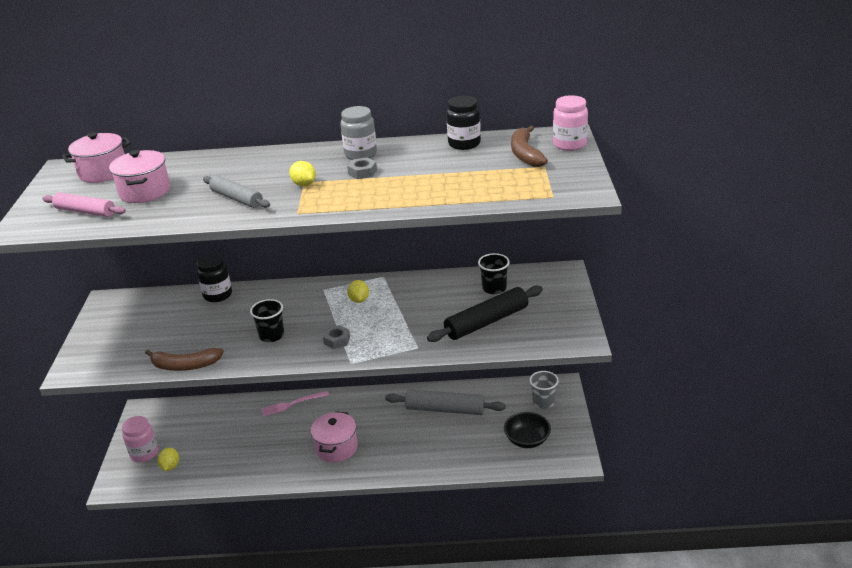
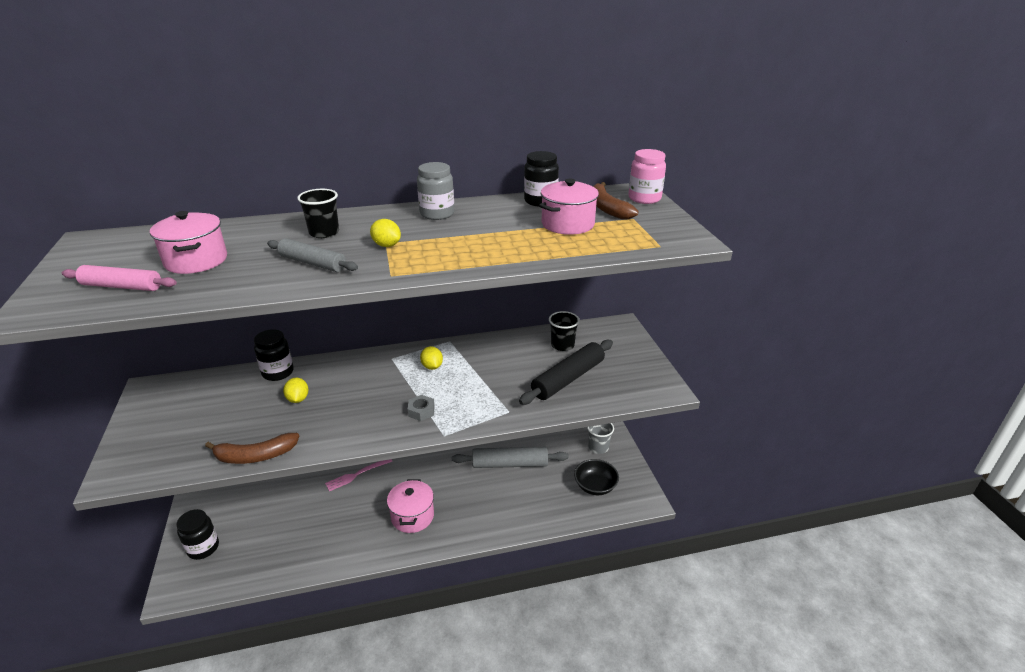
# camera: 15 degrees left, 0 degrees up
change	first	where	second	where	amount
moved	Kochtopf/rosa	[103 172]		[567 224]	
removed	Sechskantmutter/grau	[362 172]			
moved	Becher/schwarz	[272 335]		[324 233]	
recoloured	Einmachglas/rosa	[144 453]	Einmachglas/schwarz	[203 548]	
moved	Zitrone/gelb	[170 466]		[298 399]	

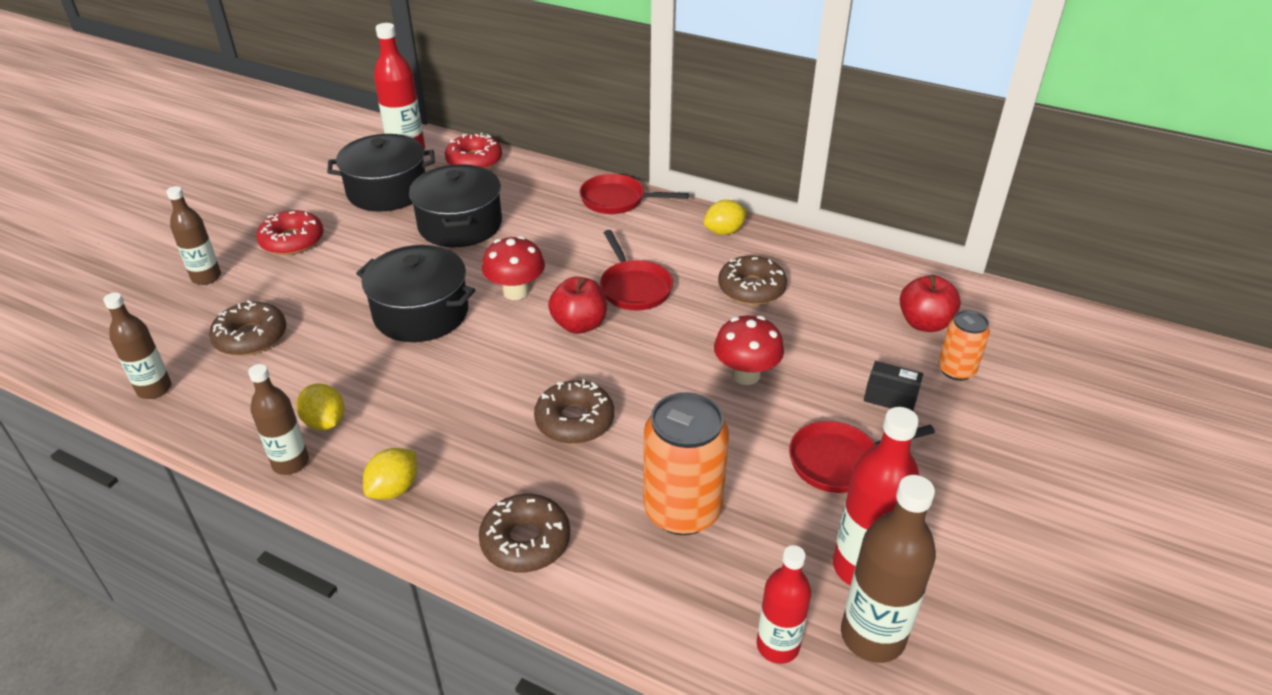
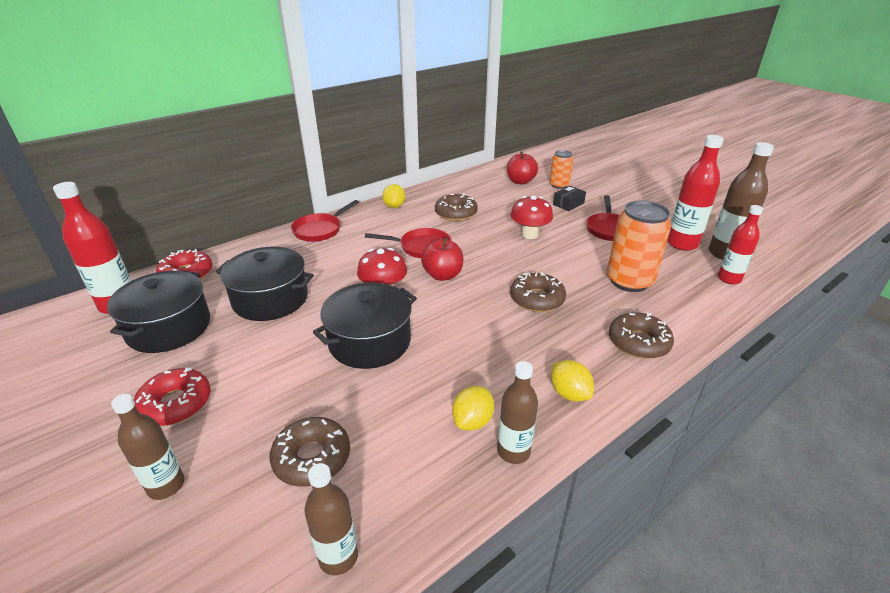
# camera: 65 degrees left, 5 degrees down
change	first	where	second	where	amount
turned	Zitrone/gelb	[325 422]		[472 421]	45 degrees counterclockwise

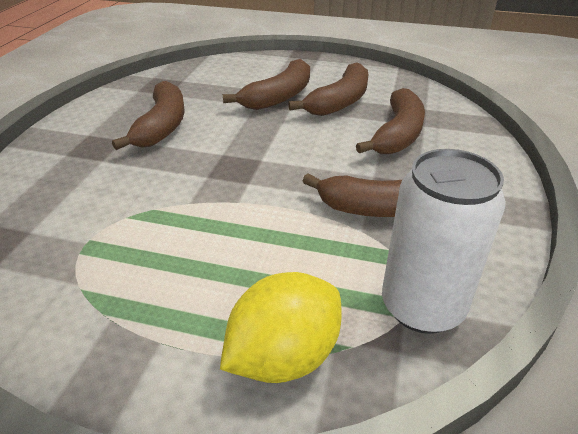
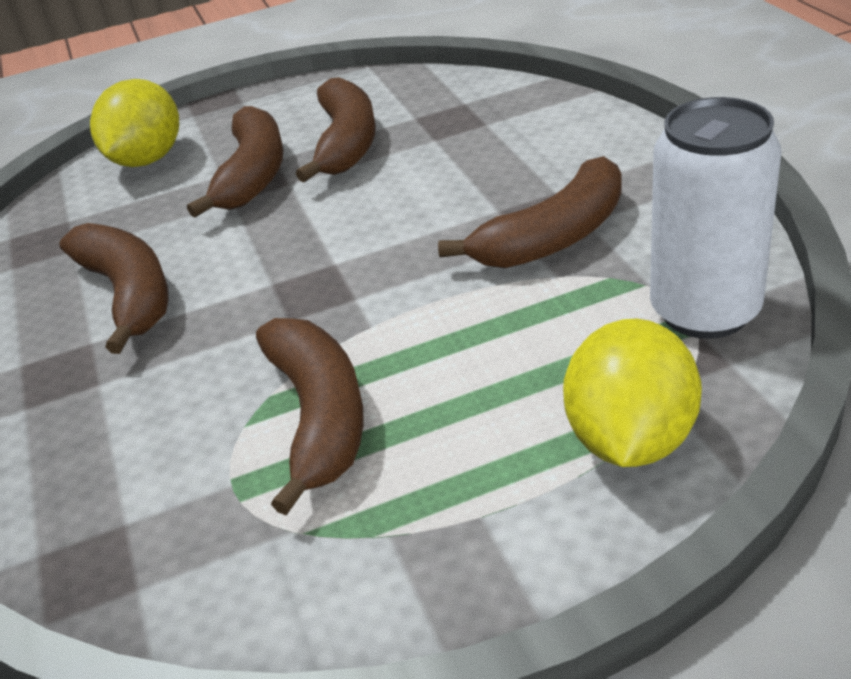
# camera: 30 degrees left, 0 degrees up
change	first	where	second	where	amount
moved	Banane/braun	[398 134]		[319 417]	
added			Zitrone/gelb	[147 159]	

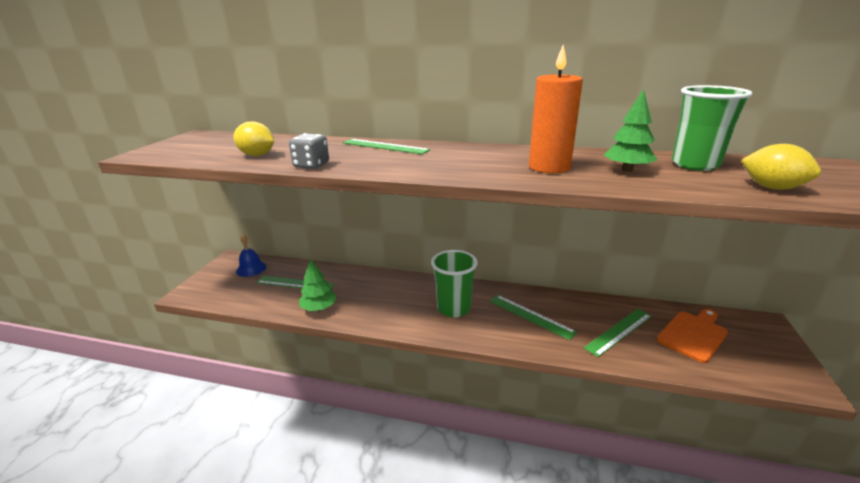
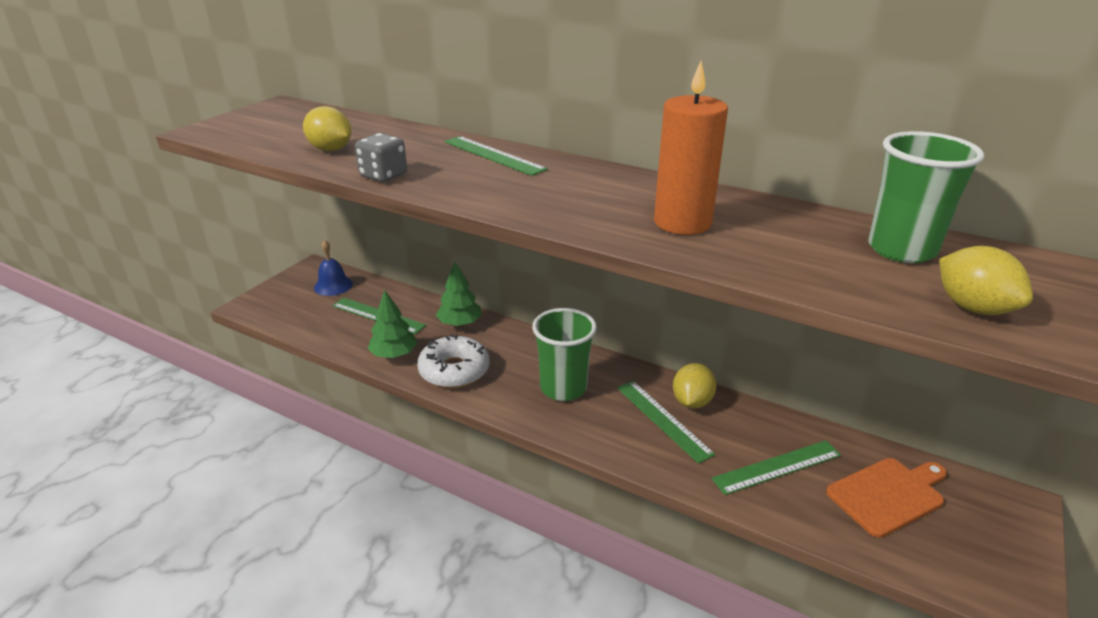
# camera: 15 degrees right, 5 degrees up
change	first	where	second	where	amount
moved	Baum/grün	[627 170]		[460 323]	
added			Donut/weiß	[454 370]	
added			Zitrone/gelb	[692 402]	

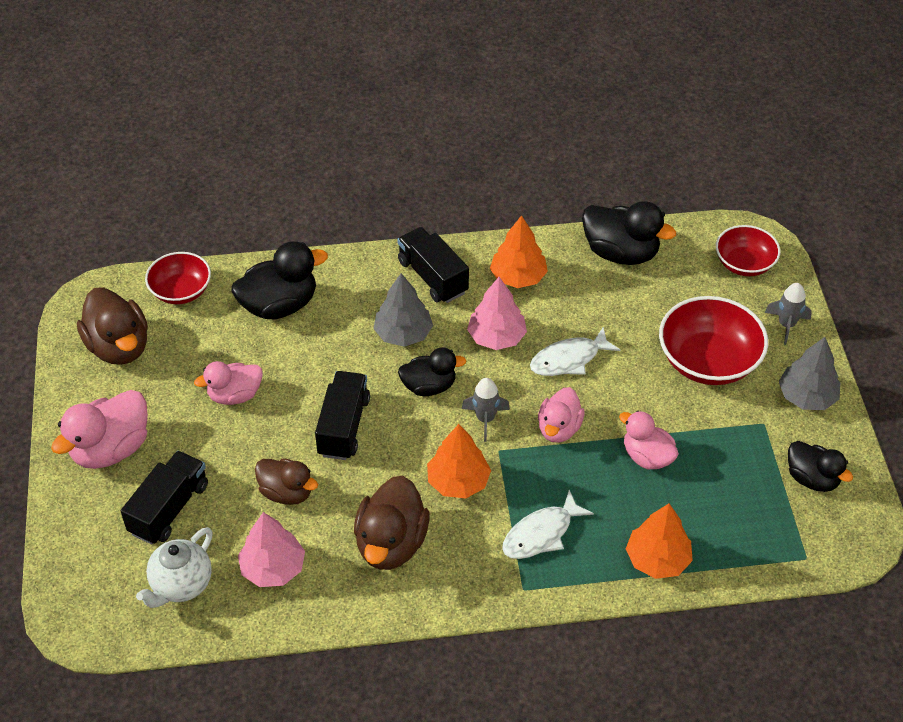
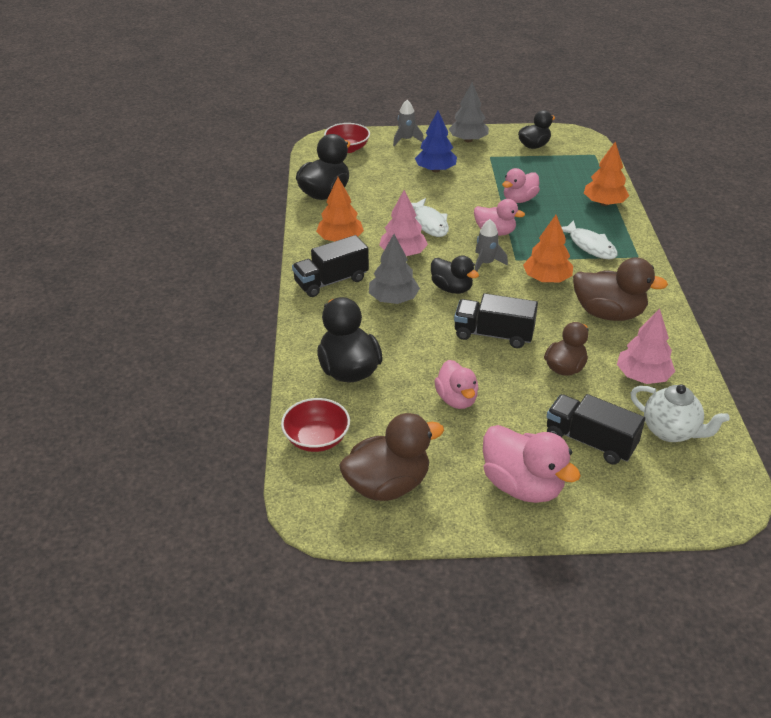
# camera: 85 degrees left, 10 degrees down
change	first	where	second	where	amount
replaced	Schüssel/rot	[708 361]	Baum/blau	[435 170]	
turned	Ente/schwarz	[429 386]		[452 288]	135 degrees clockwise

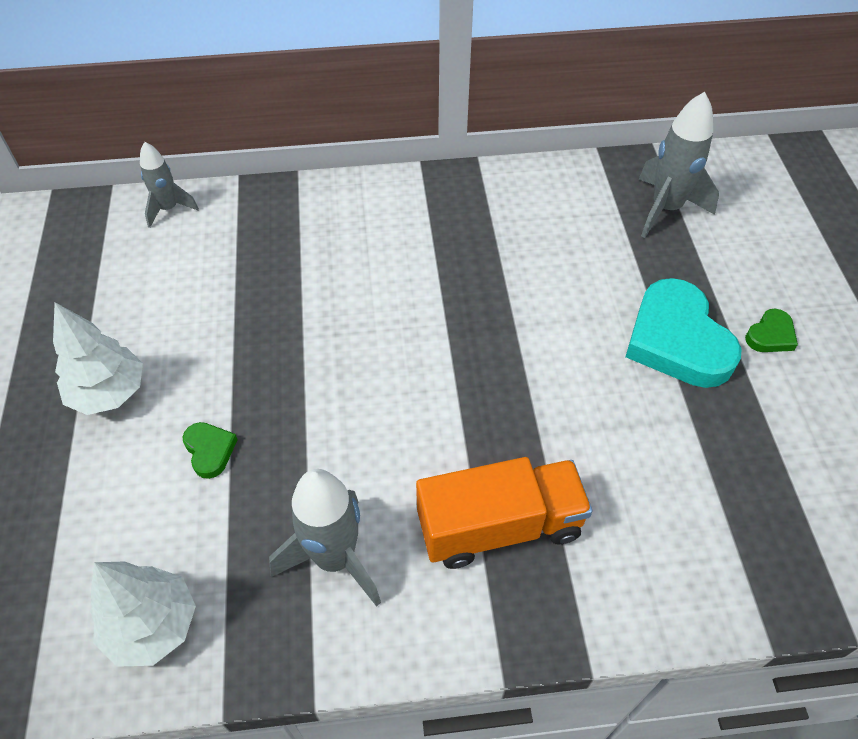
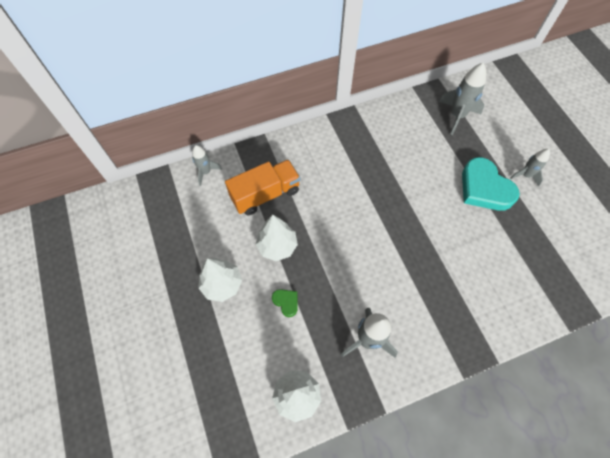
# camera: 15 degrees left, 10 degrees up
change	first	where	second	where	amount
replaced	Herz/grün	[770 335]	Rakete/grau	[525 175]	
moved	Lastwagen/orange	[499 526]		[265 194]	
added			Baum/weiß	[277 246]	

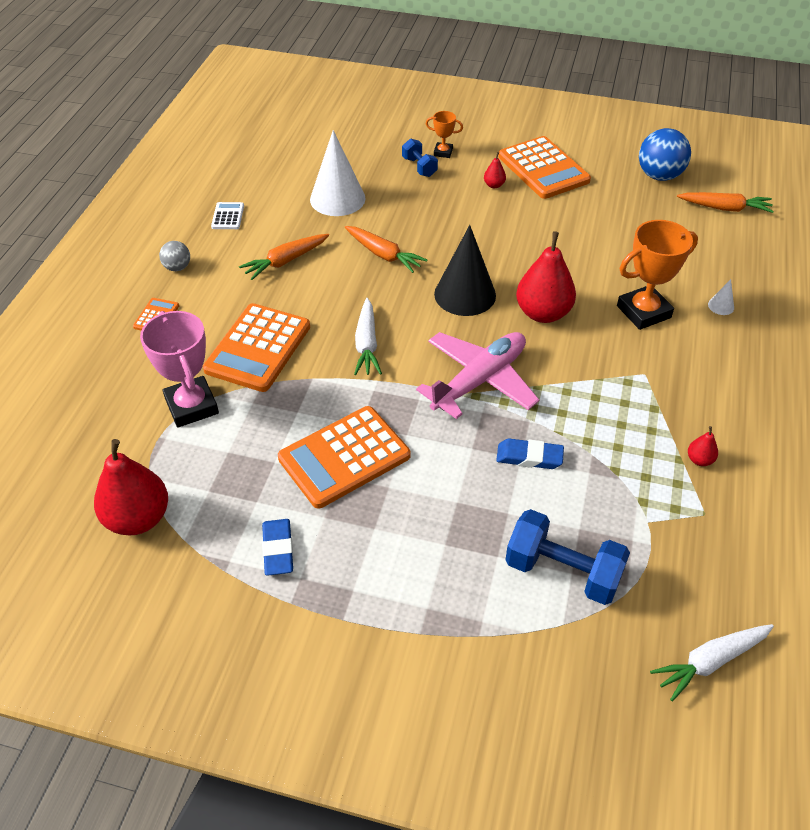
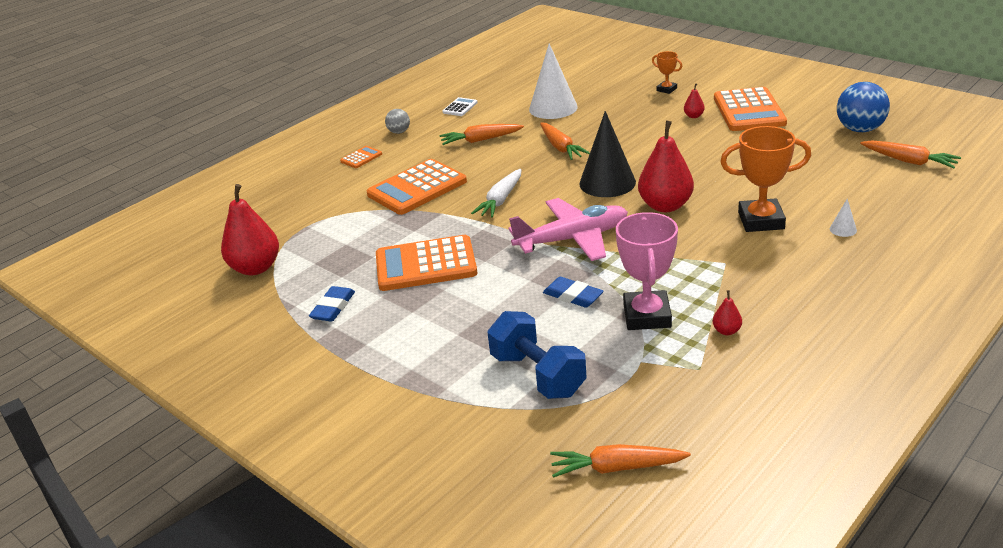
# camera: 30 degrees right, 15 degrees down
change	first	where	second	where	amount
removed	Hantel/blau	[419 167]			
moved	Pokal/rosa	[192 406]		[647 316]	
recoloured	Karotte/weiß	[710 661]	Karotte/orange	[616 468]	

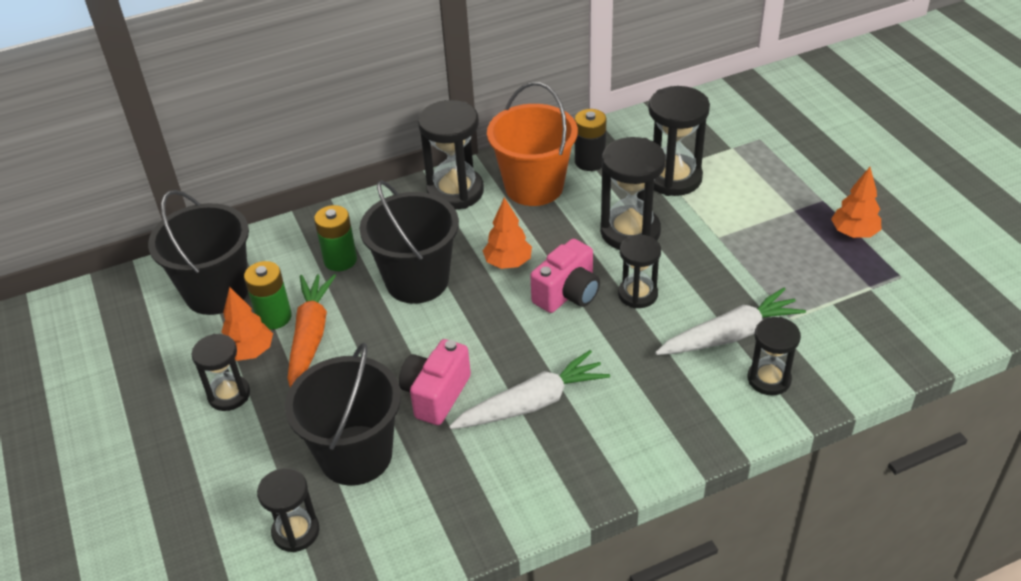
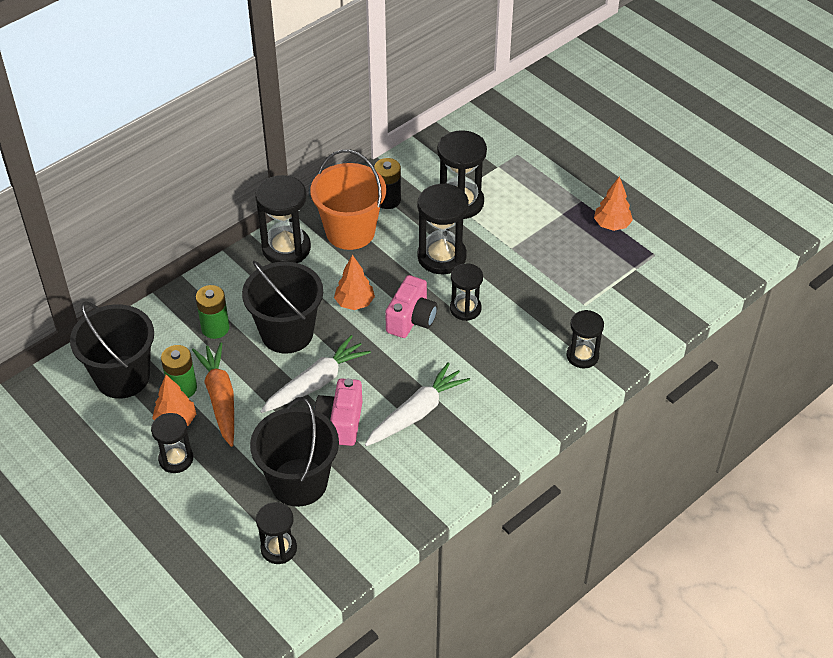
# camera: 20 degrees left, 5 degrees up
change	first	where	second	where	amount
moved	Karotte/weiß	[730 335]		[316 382]	

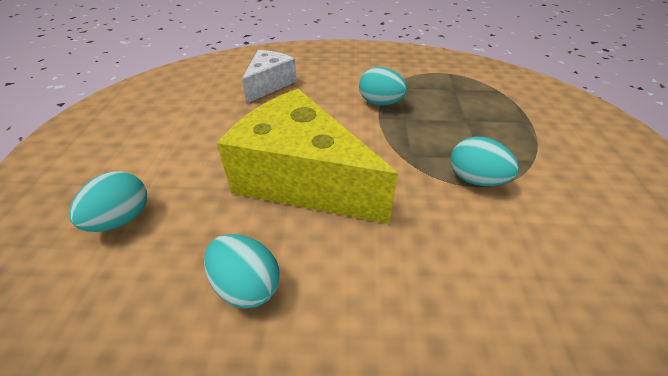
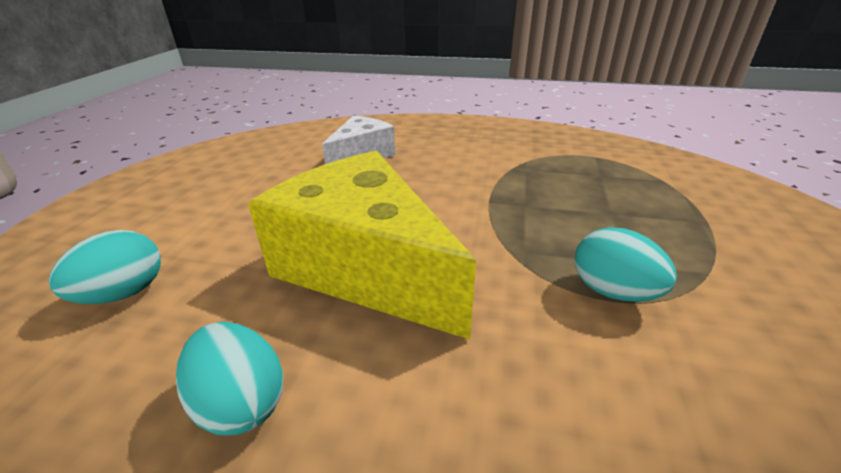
# camera: 10 degrees right, 10 degrees down
change	first	where	second	where	amount
removed	Ei/türkis	[380 103]			

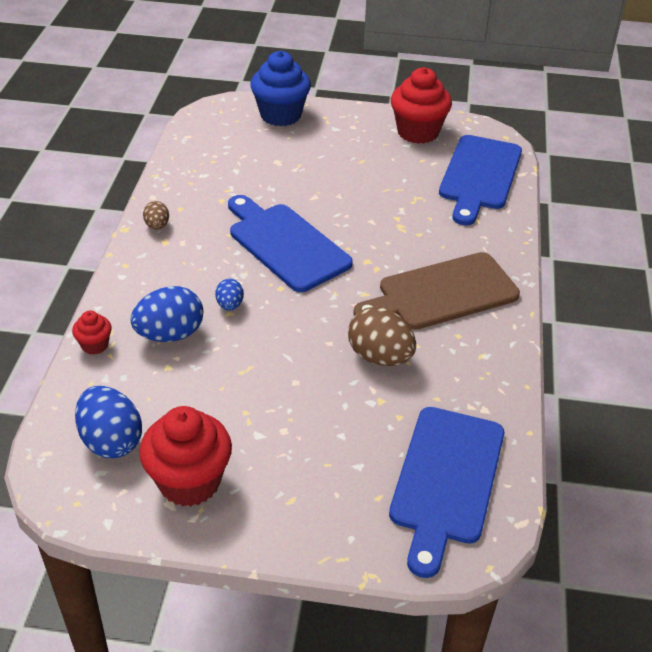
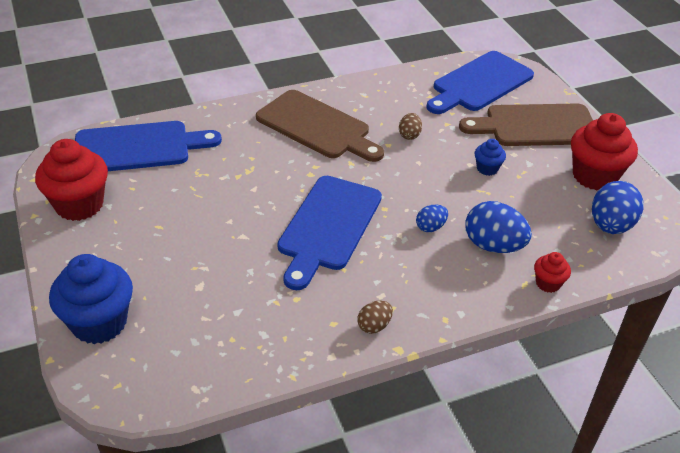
# camera: 120 degrees left, 0 degrees up
change	first	where	second	where	amount
resized	Ei/braun	[380 357]		[409 135]	x0.54
turned	Schneidebrett/blau	[446 480]		[480 83]	150 degrees clockwise
added			Schneidebrett/braun	[536 126]	
added			Muffin/blau	[487 168]	

